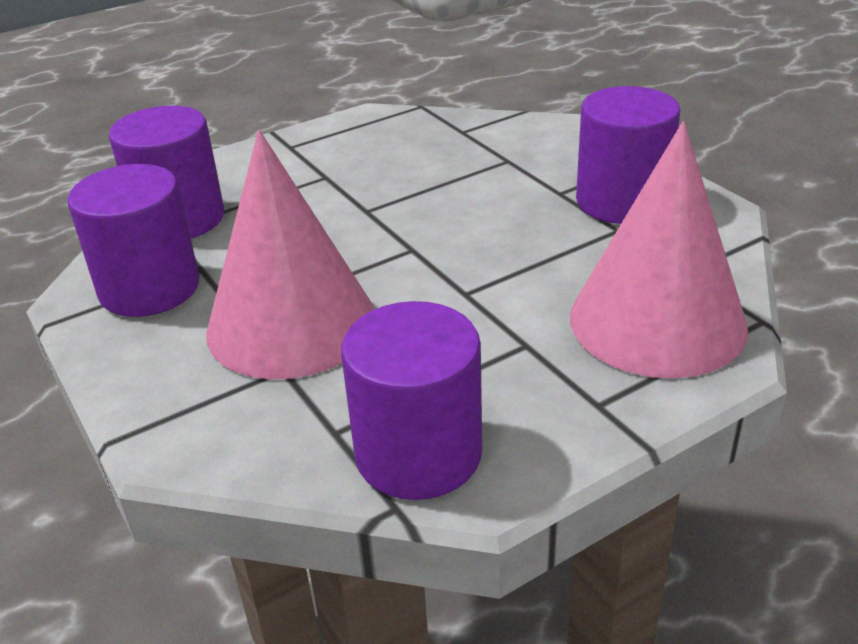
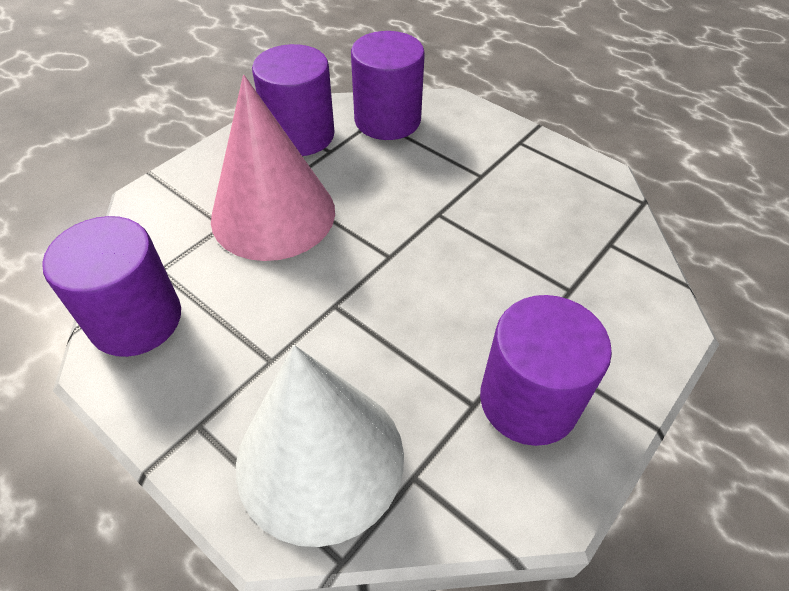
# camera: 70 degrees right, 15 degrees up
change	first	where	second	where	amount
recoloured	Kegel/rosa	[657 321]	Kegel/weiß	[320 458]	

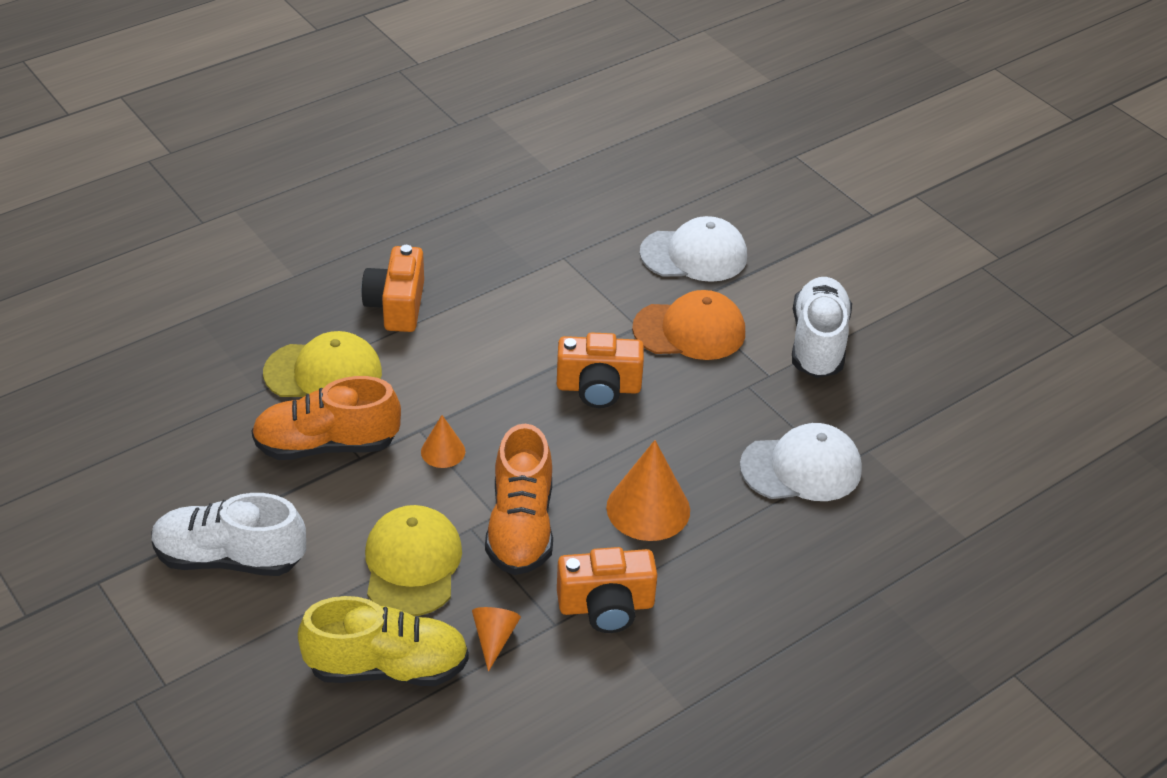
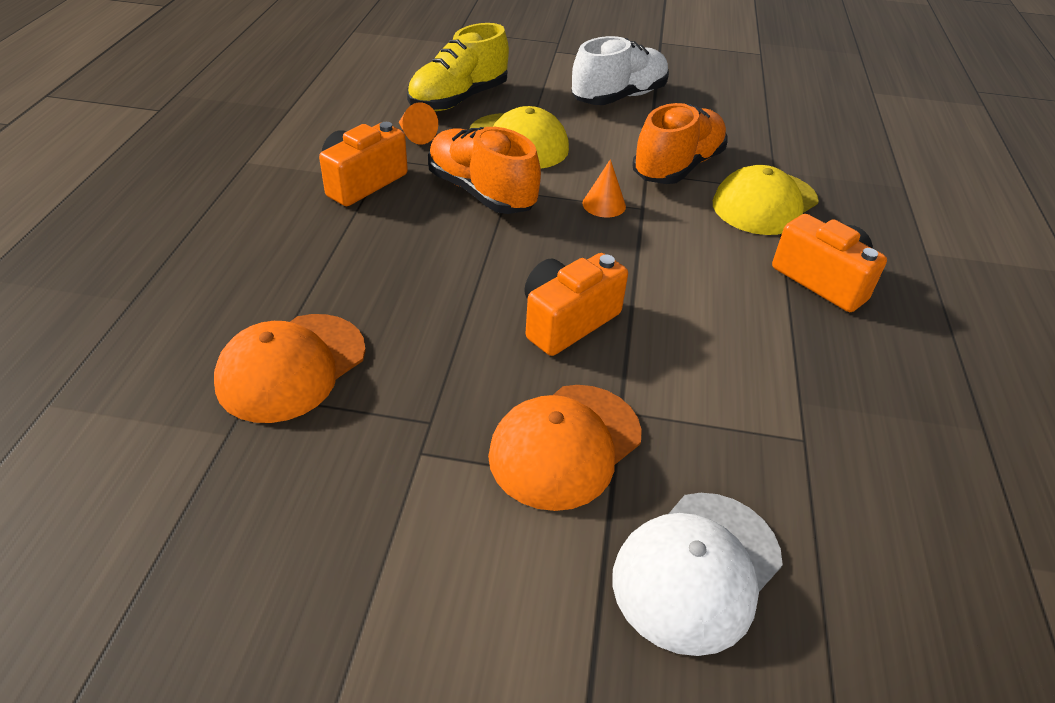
# camera: 135 degrees right, 0 degrees up
change	first	where	second	where	amount
removed	Schuh/weiß	[817 343]			
recoloured	Kappe/weiß	[801 468]	Kappe/orange	[291 367]	
removed	Kegel/orange	[648 508]			

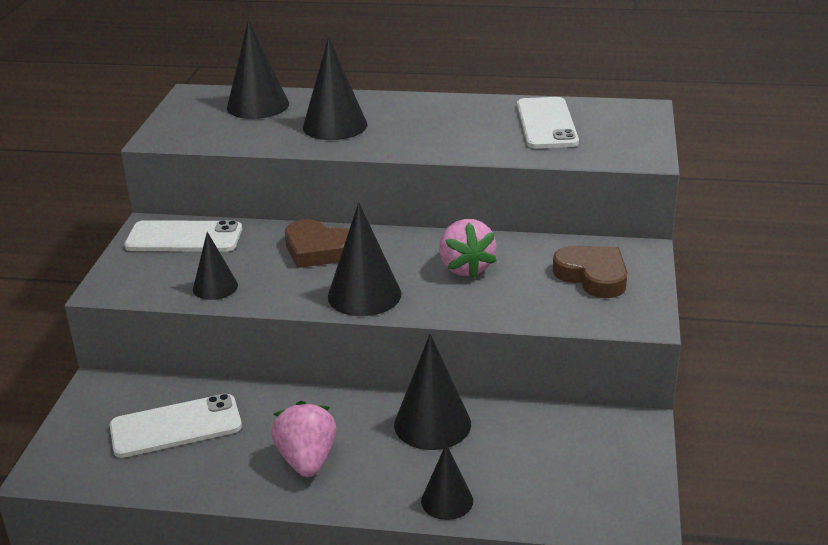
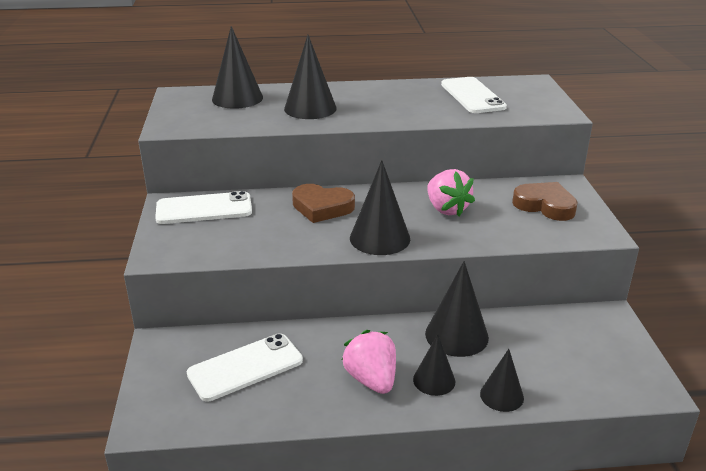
# camera: 15 degrees left, 0 degrees up
change	first	where	second	where	amount
moved	Kegel/schwarz	[215 287]		[434 380]	

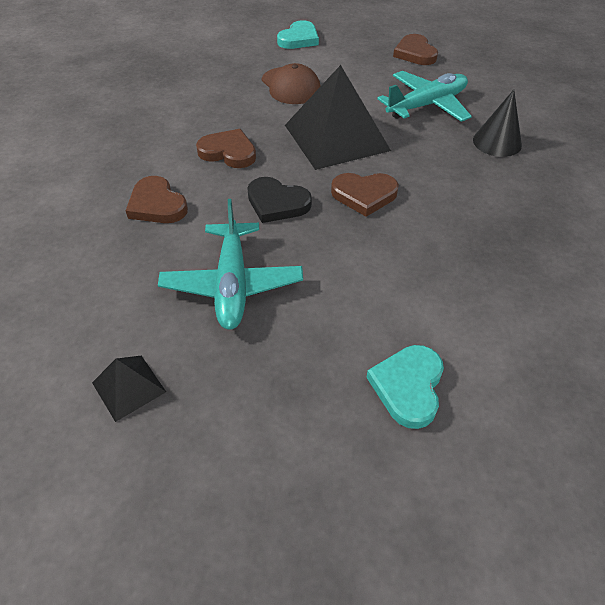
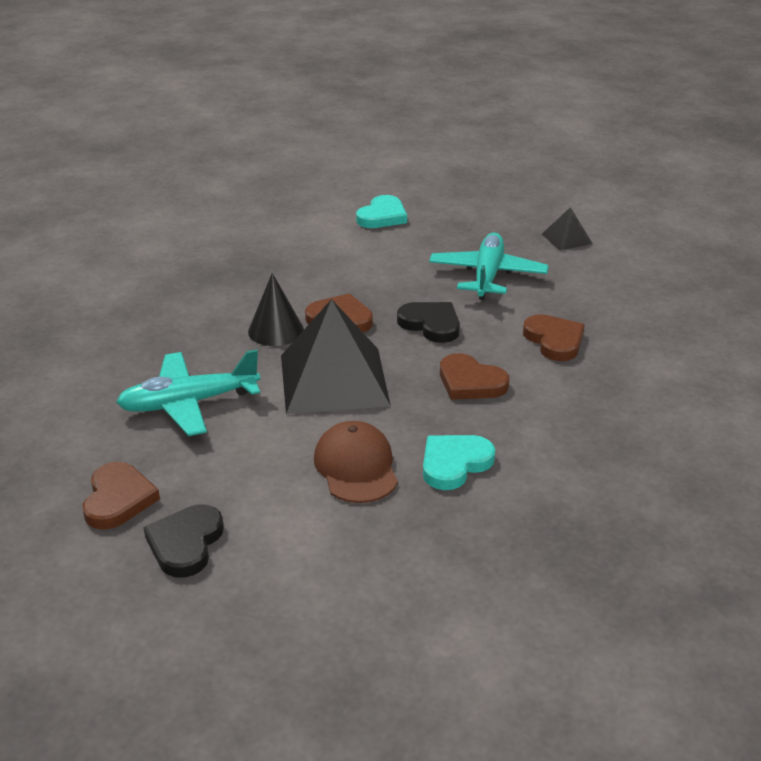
# camera: 165 degrees left, 15 degrees down
change	first	where	second	where	amount
moved	Herz/türkis	[299 39]		[454 464]	
moved	Kegel/schwarz	[497 142]		[276 330]	
added			Herz/schwarz	[185 543]	

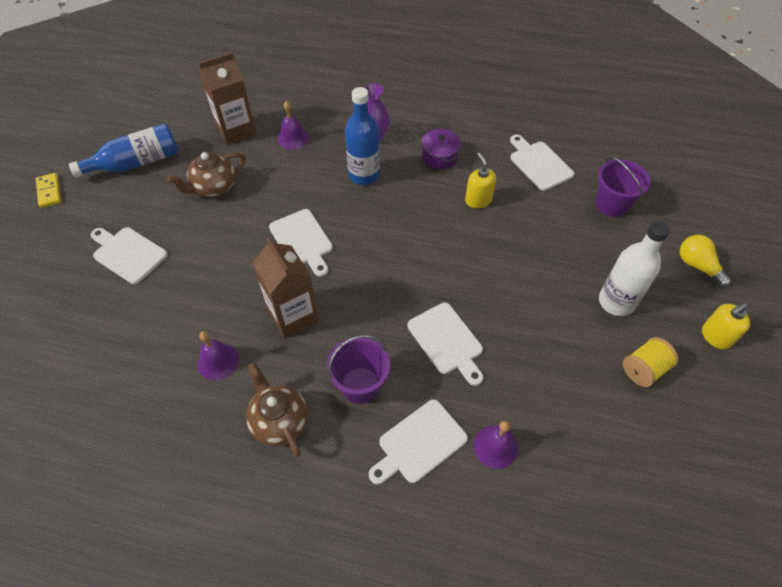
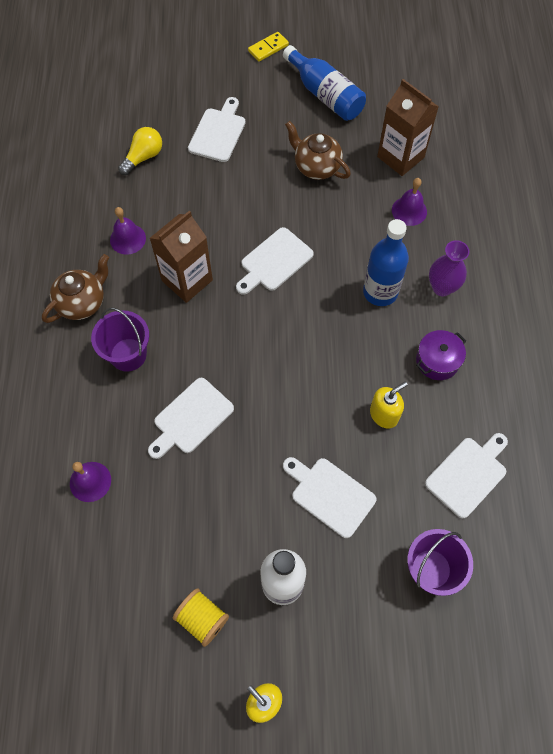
# camera: 75 degrees right, 10 degrees up
change	first	where	second	where	amount
moved	Glühbirne/gelb	[697 266]		[143 157]	
moved	Schneidebrett/weiß	[419 443]		[330 495]	

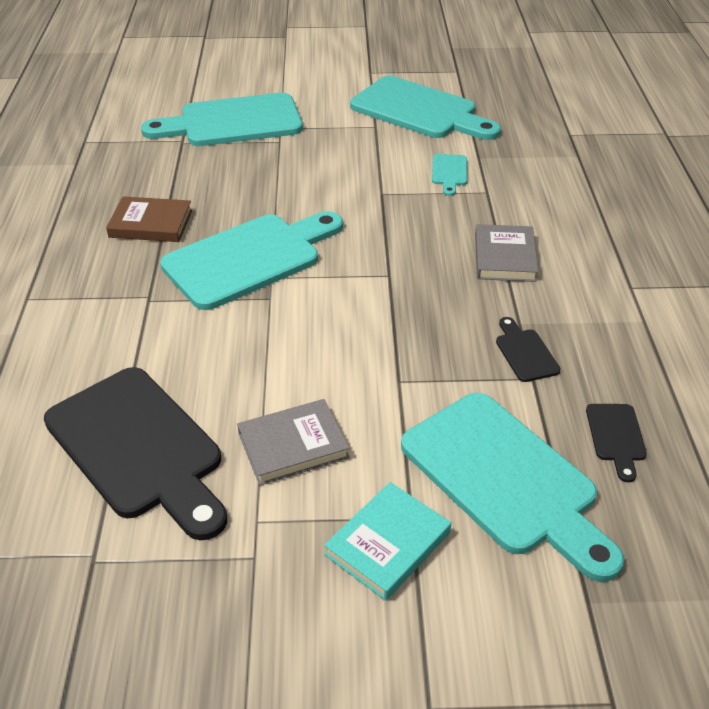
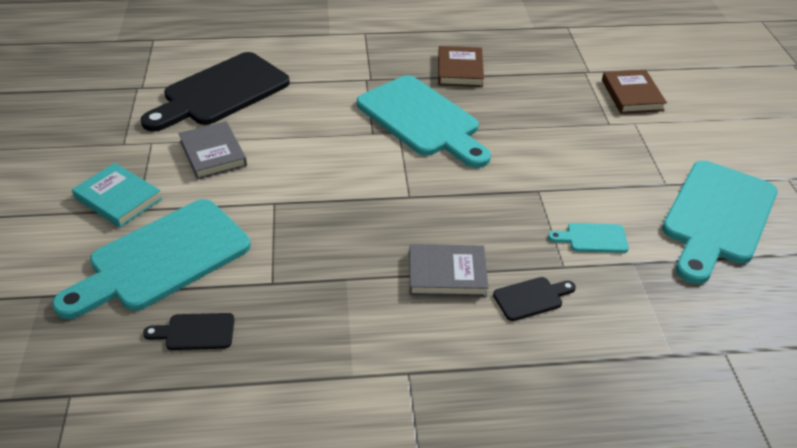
# camera: 85 degrees right, 0 degrees up
change	first	where	second	where	amount
replaced	Schneidebrett/türkis	[233 122]	Buch/braun	[632 95]	
moved	Schneidebrett/schwarz	[525 352]		[531 298]	

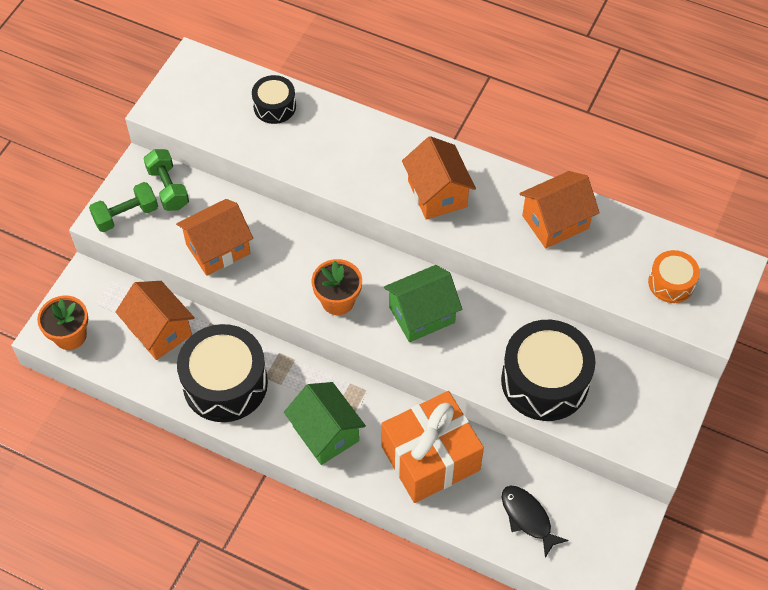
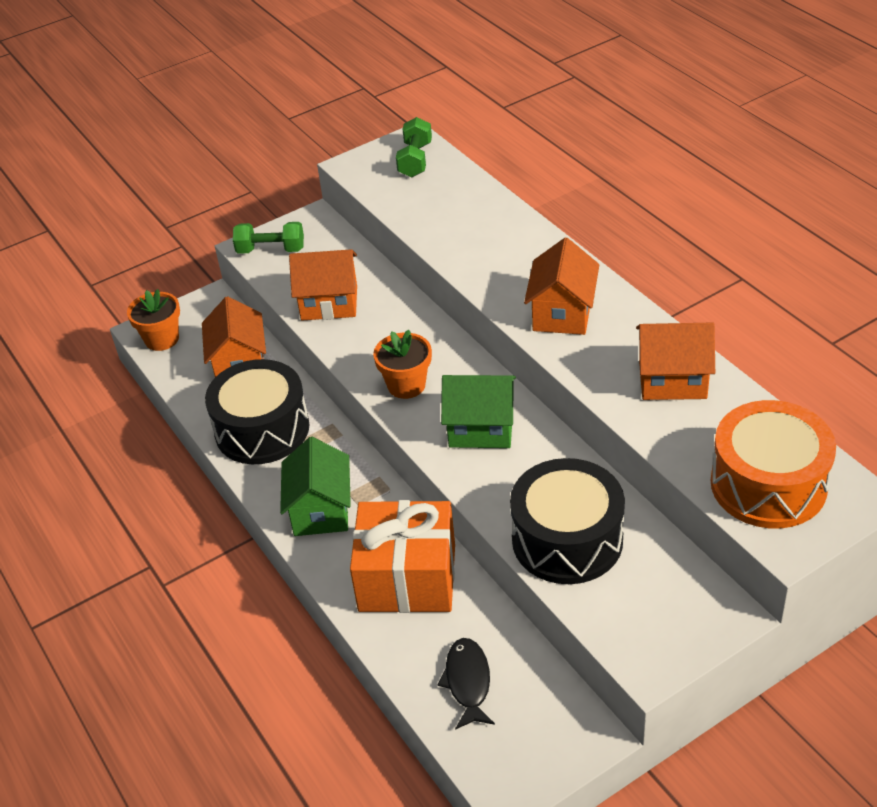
# camera: 35 degrees right, 15 degrees down
change	first	where	second	where	amount
removed	Trommel/schwarz	[274 106]			
moved	Hantel/grün	[168 188]		[415 160]	
resized	Trommel/orange	[671 283]		[768 484]	x1.89

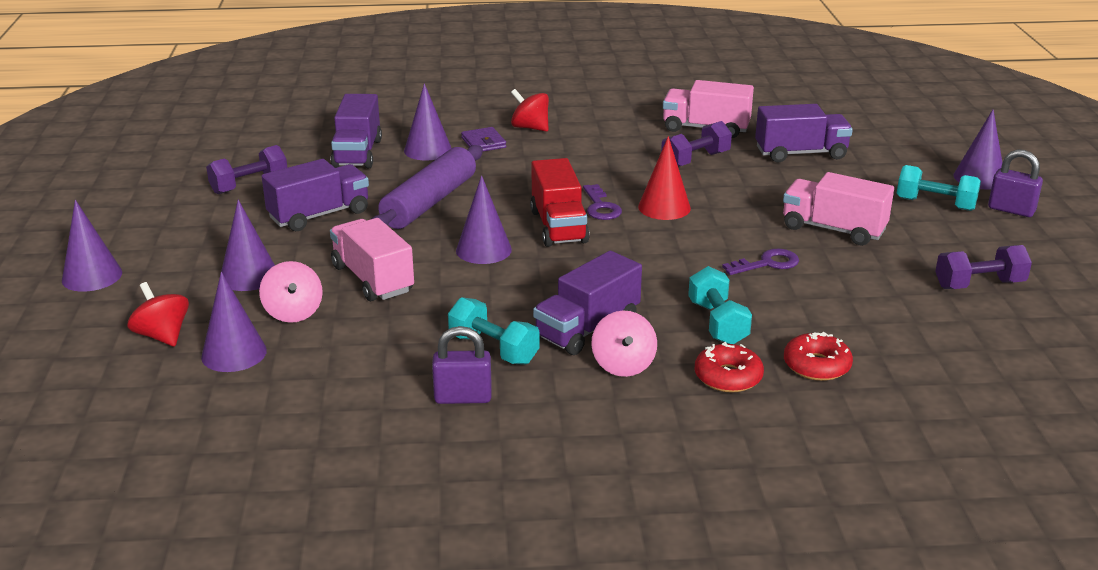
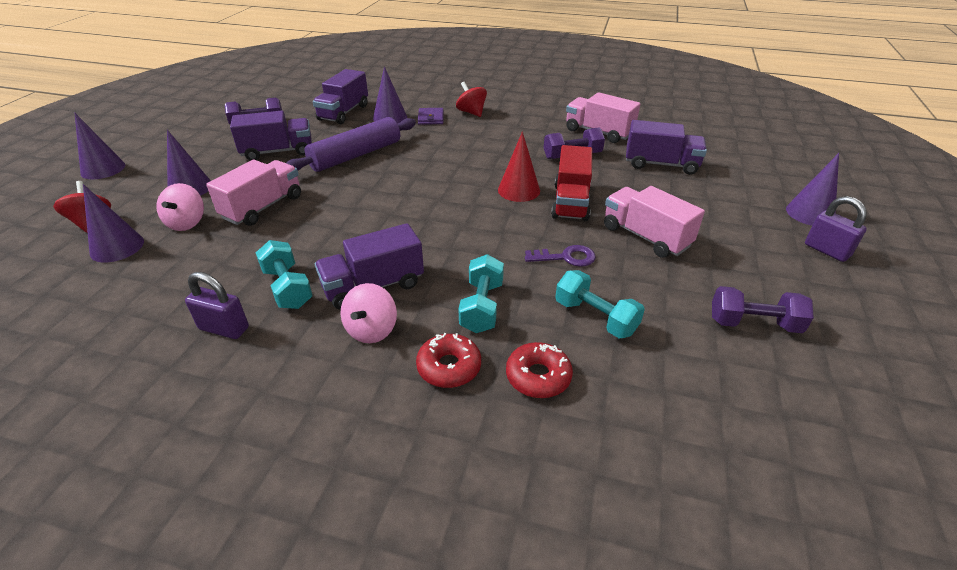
# camera: 20 degrees right, 10 degrees up
change	first	where	second	where	amount
moved	Lastwagen/rot	[558 226]		[570 202]	
moved	Hantel/türkis	[935 204]		[595 317]	
removed	Kegel/lila	[483 250]			
removed	Schlüssel/lila	[600 207]			
turned	Lastwagen/rosa	[373 279]		[263 207]	45 degrees clockwise

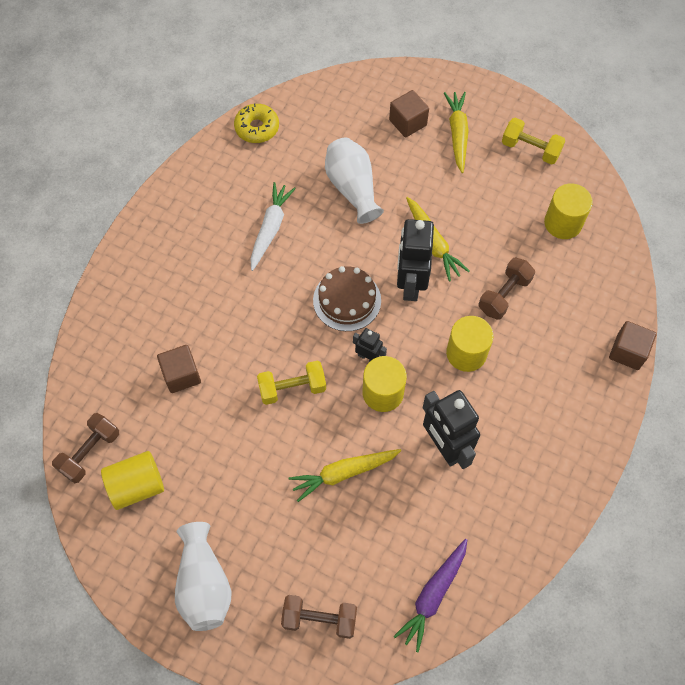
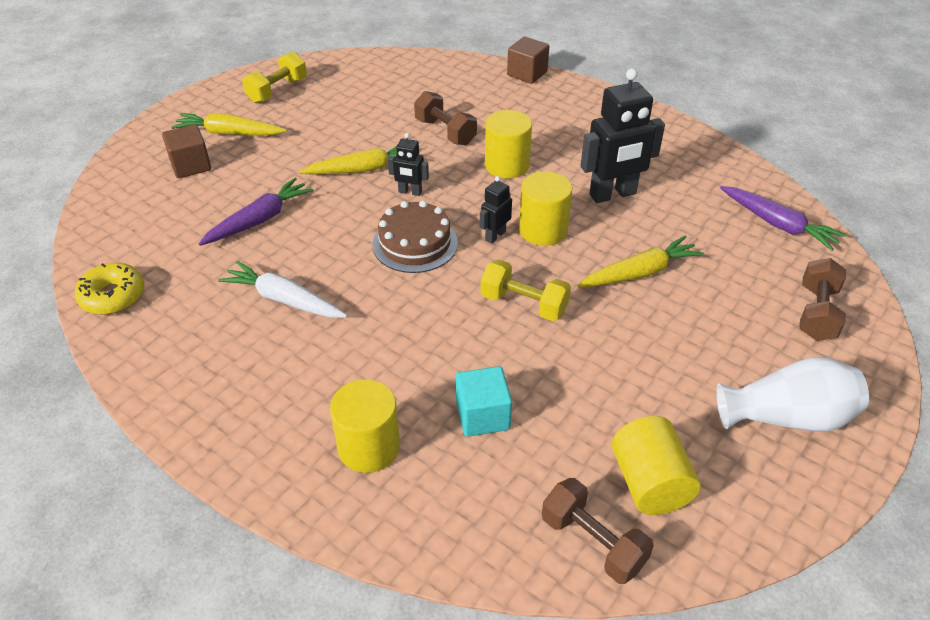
# camera: 80 degrees left, 20 degrees down
change	first	where	second	where	amount
replaced	Vase/weiß	[352 188]	Karotte/lila	[259 220]	
moved	Vollzylinder/gelb	[563 223]		[369 447]	
resized	Roboter/schwarz	[410 284]		[410 192]	x0.50
recoloured	Kubus/braun	[181 375]	Kubus/türkis	[482 415]	
turned	Hantel/gelb	[292 388]		[524 304]	60 degrees counterclockwise
turned	Karotte/gelb	[343 473]		[639 273]	105 degrees counterclockwise

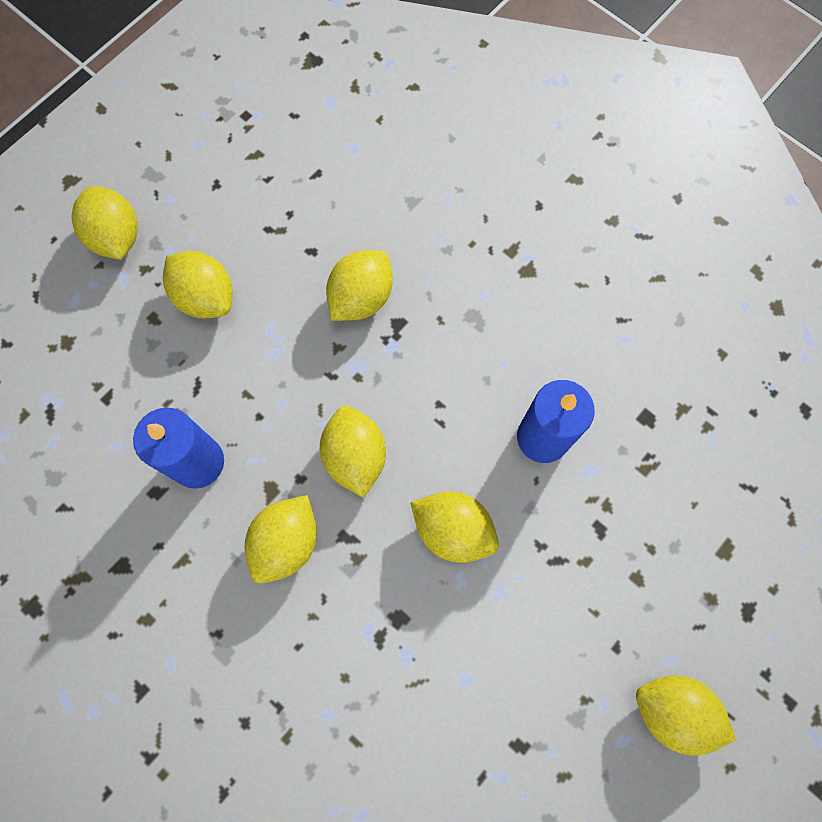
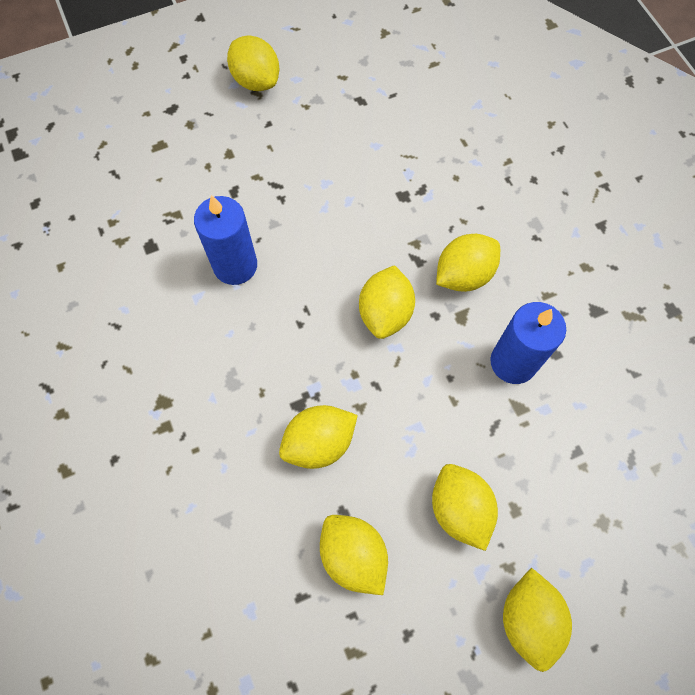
# camera: 155 degrees left, 5 degrees down
change	first	where	second	where	amount
moved	Zitrone/gelb	[453 530]		[353 555]	

